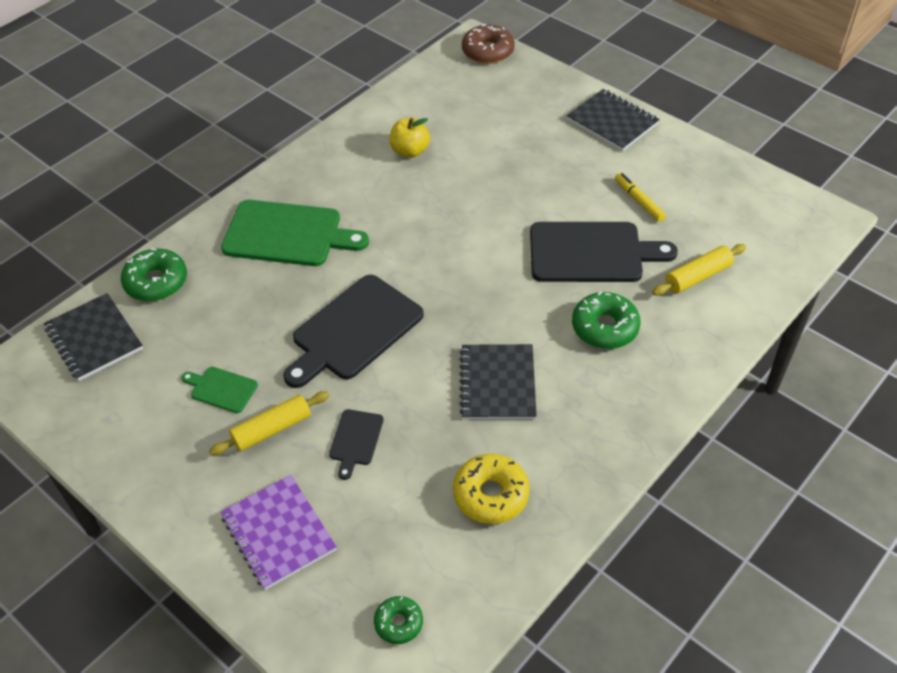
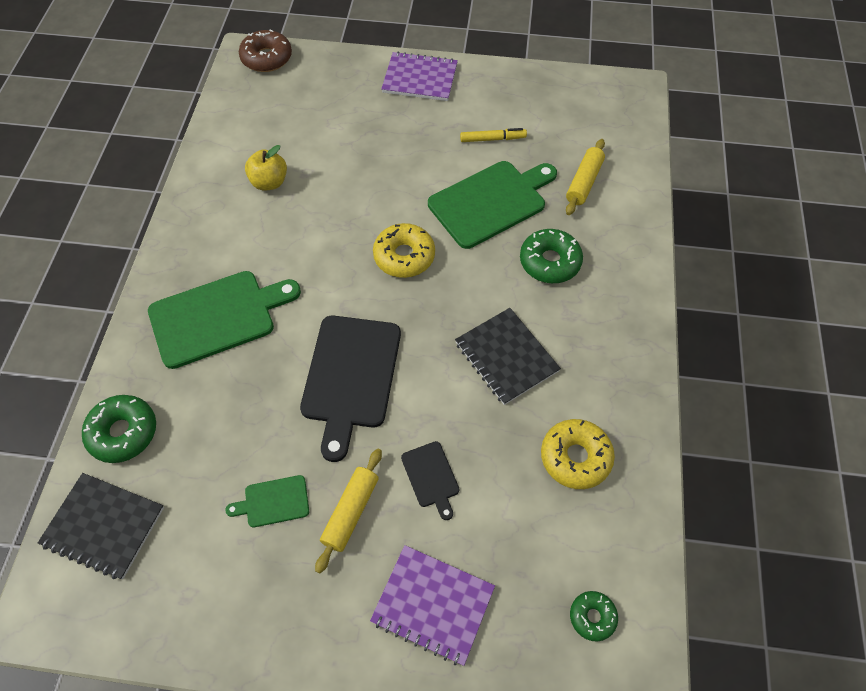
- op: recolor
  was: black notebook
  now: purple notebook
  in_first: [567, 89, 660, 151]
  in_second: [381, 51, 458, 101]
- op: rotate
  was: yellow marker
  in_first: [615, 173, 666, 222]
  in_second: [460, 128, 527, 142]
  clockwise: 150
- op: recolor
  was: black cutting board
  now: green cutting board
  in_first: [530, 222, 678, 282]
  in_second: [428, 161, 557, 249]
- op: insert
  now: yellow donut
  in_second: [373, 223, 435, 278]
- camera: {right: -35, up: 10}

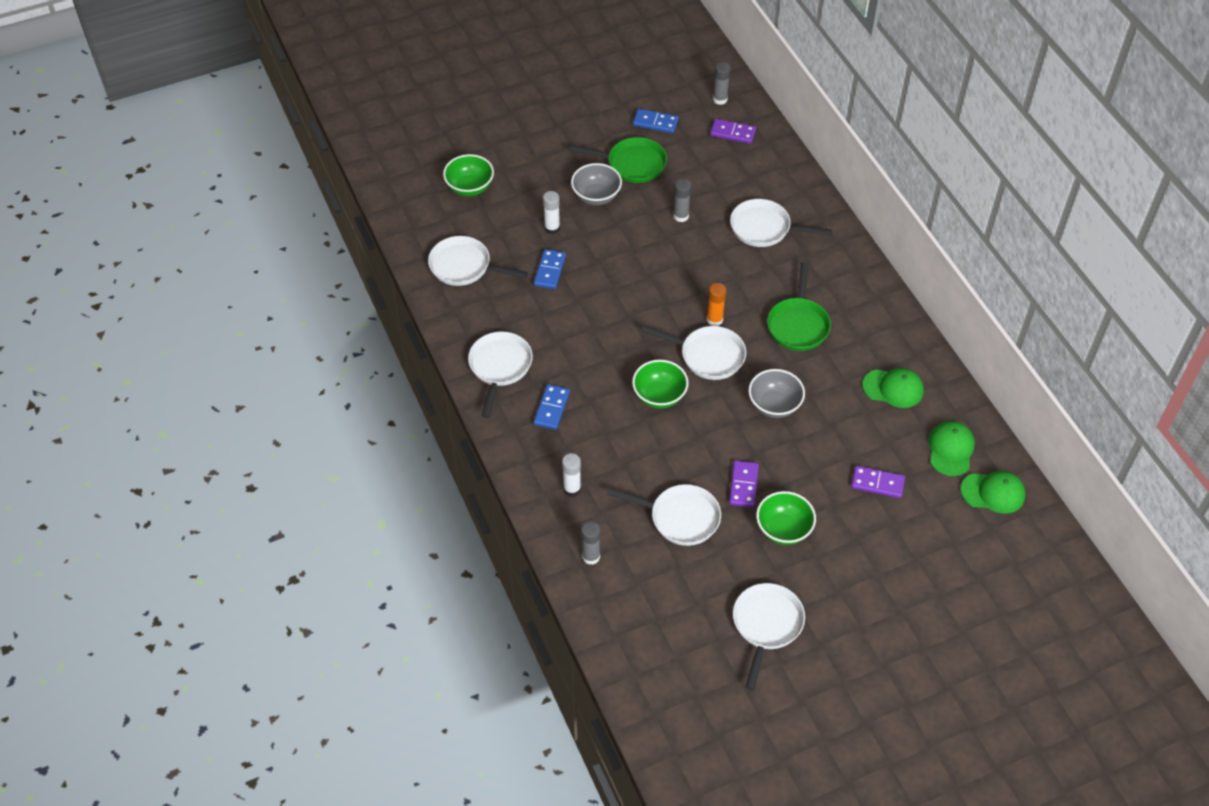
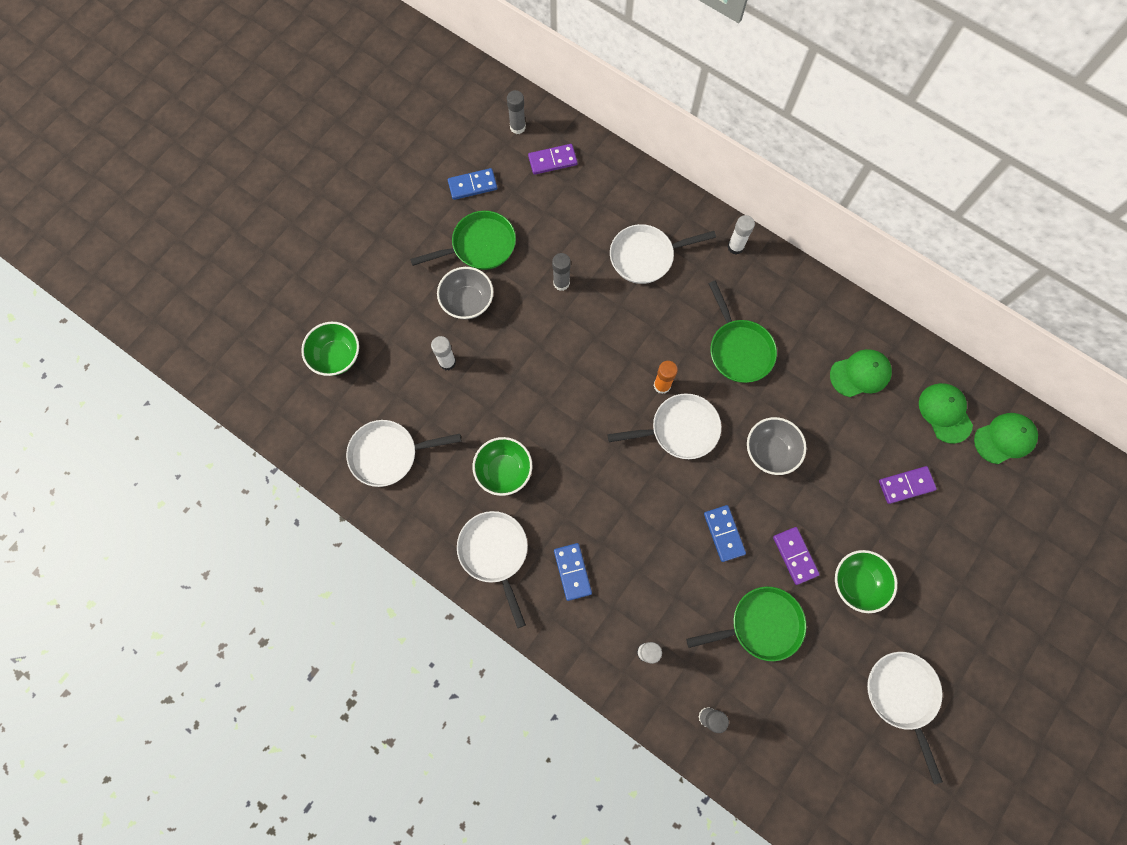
- op: move
  was: blue domino
  in_first: [534, 249, 566, 289]
  in_second: [704, 505, 746, 562]
- op: move
  was: green bowl
  in_first: [632, 360, 689, 409]
  in_second: [473, 437, 532, 496]
- op: recolor
  was: white pan
  now: green pan
  in_first: [607, 484, 721, 546]
  in_second: [686, 587, 806, 661]
- op: insert
  now: white glue stick
  in_second: [728, 215, 755, 254]
- camera: {right: -30, up: 20}

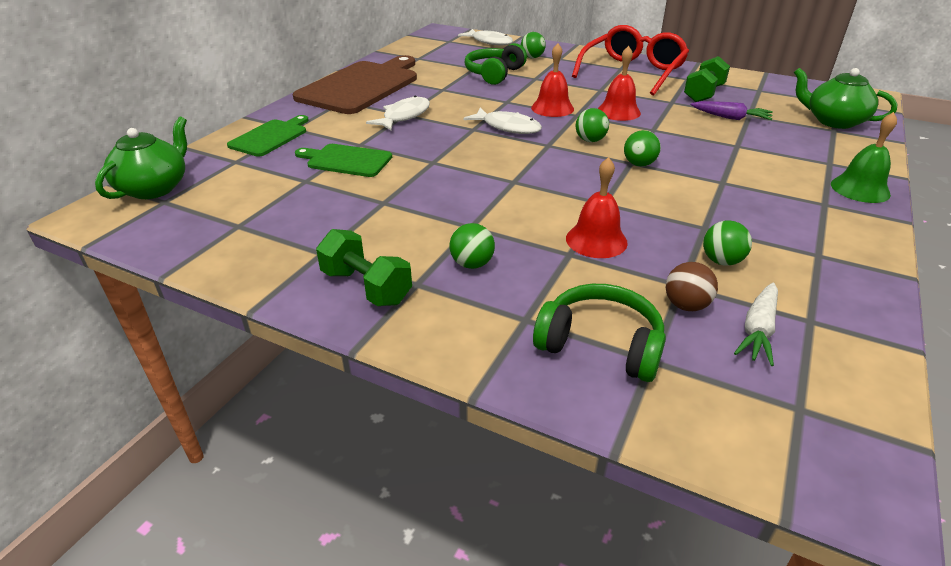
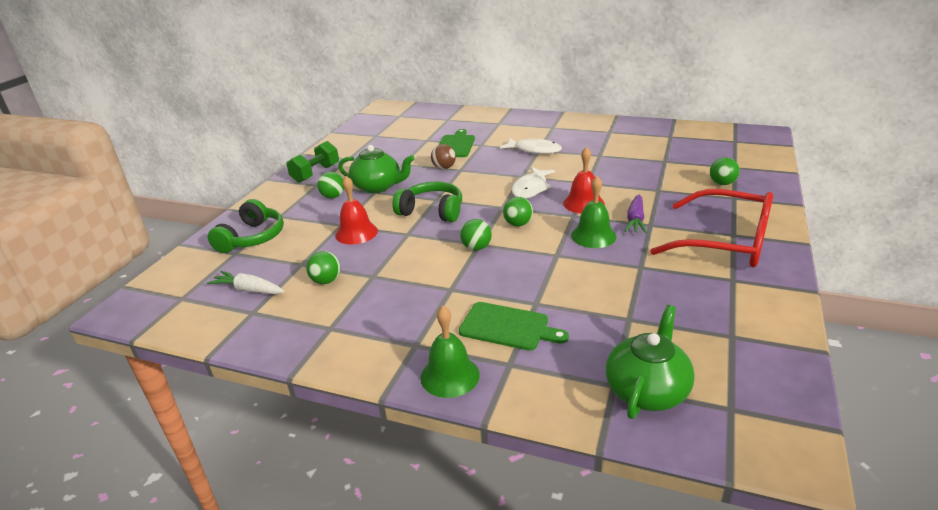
- op: delete
  was: white fish
  in_first: [458, 29, 513, 45]
- op: move
  was: green headphones
  in_first: [465, 43, 527, 85]
  in_second: [392, 182, 462, 222]
- op: recolor
  was: red bell
  now: green bell
  in_first: [598, 46, 641, 121]
  in_second: [571, 176, 617, 248]
- op: delete
  was: brown cutting board
  in_first: [293, 55, 417, 114]
- op: delete
  was: green dumbbell
  in_first: [684, 56, 730, 102]
- op: move
  was: purple carrot
  in_first: [691, 101, 773, 120]
  in_second: [625, 194, 647, 233]
- op: move
  was: green cutting board
  in_first: [227, 115, 309, 157]
  in_second: [459, 302, 569, 351]
- op: move
  was: green teapot
  in_first: [95, 117, 187, 199]
  in_second: [338, 145, 414, 193]
- op: move
  was: brown ball
  in_first: [666, 262, 718, 311]
  in_second: [431, 144, 456, 169]
- camera: {right: 85, up: -5}

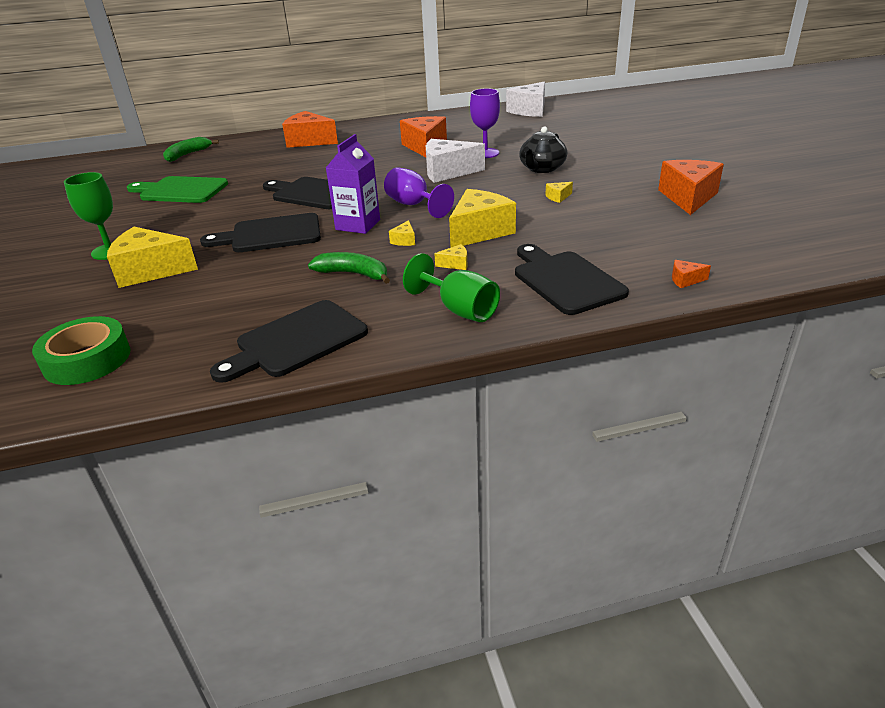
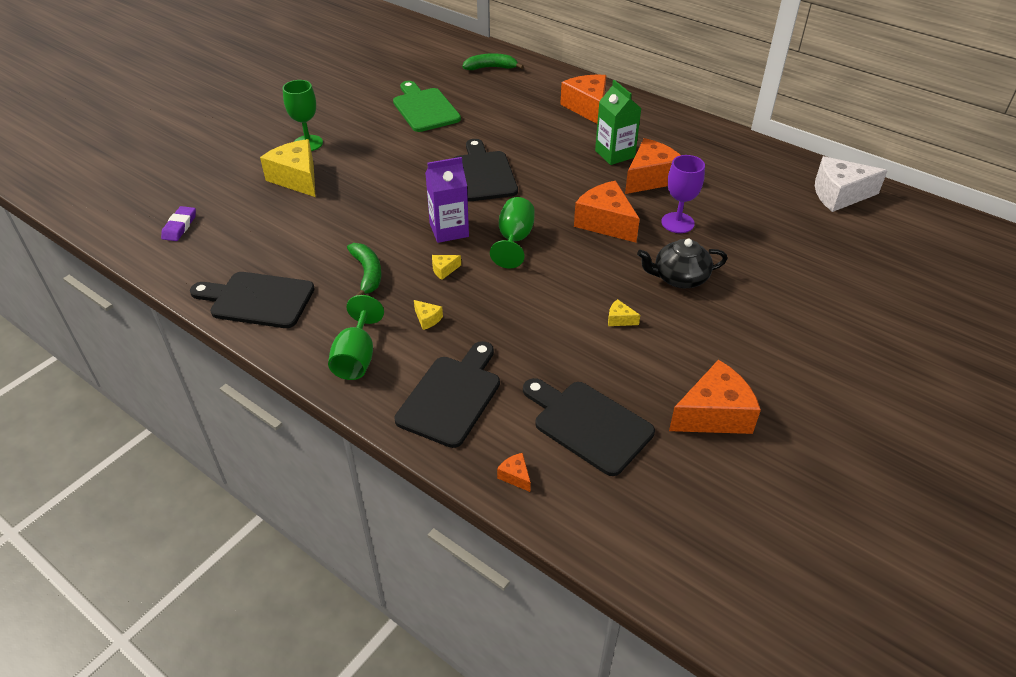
- op: recolor
  was: white cheese
  now: orange cheese
  in_first: [426, 139, 485, 183]
  in_second: [574, 181, 640, 243]
- op: recolor
  was: purple goblet
  now: green goblet
  in_first: [384, 167, 454, 218]
  in_second: [490, 197, 535, 268]
- op: delete
  was: yellow cheese
  in_first: [449, 189, 516, 247]
- op: move
  was: black cutting board
  in_first: [200, 213, 321, 252]
  in_second: [523, 378, 655, 476]
- op: replace
  was: green tape
  now: purple eraser
  in_first: [32, 316, 130, 385]
  in_second: [161, 206, 196, 241]
- op: insert
  now: green carton
  in_second: [595, 80, 642, 165]
- camera: {right: 50, up: 10}

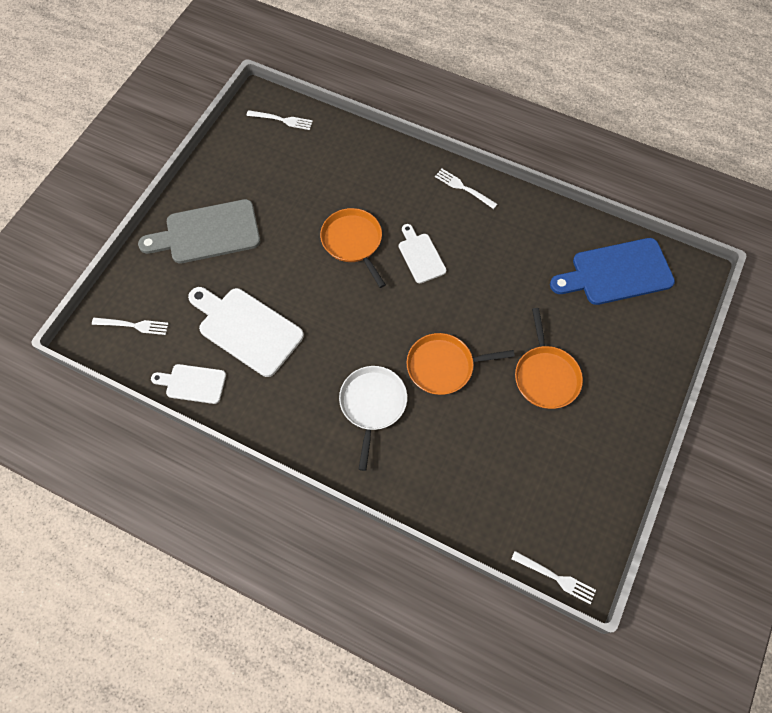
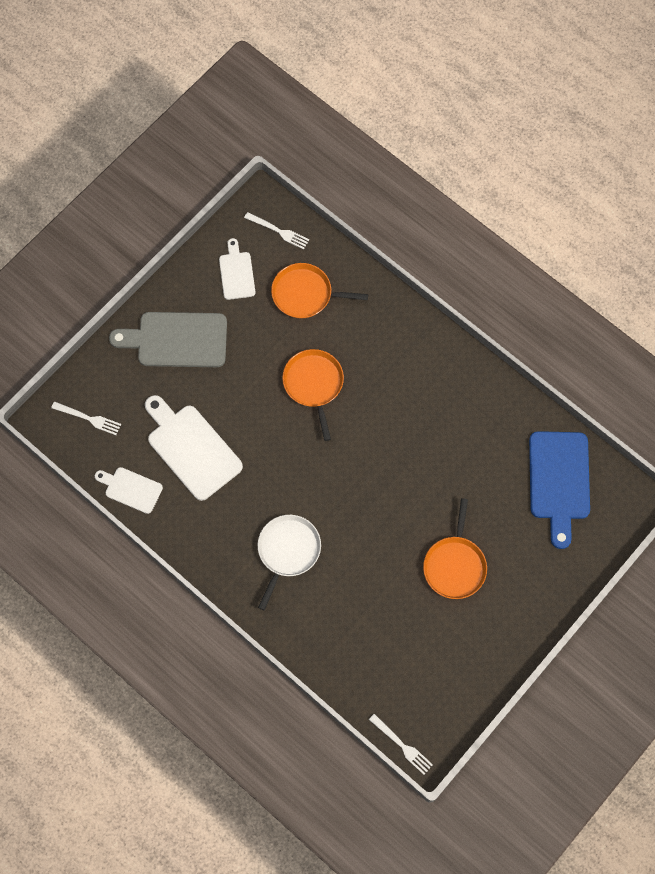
- op: delete
  was: white fork
  in_first: [435, 169, 497, 209]
- op: move
  was: white cutting board
  in_first: [399, 224, 446, 283]
  in_second: [219, 238, 255, 300]
- op: rotate
  was: blue cutting board
  in_first: [550, 238, 675, 305]
  in_second: [529, 431, 590, 549]
  clockwise: -90
- op: move
  was: orange pan
  in_first: [407, 333, 515, 395]
  in_second: [271, 263, 368, 318]
- camera: {right: 15, up: 5}

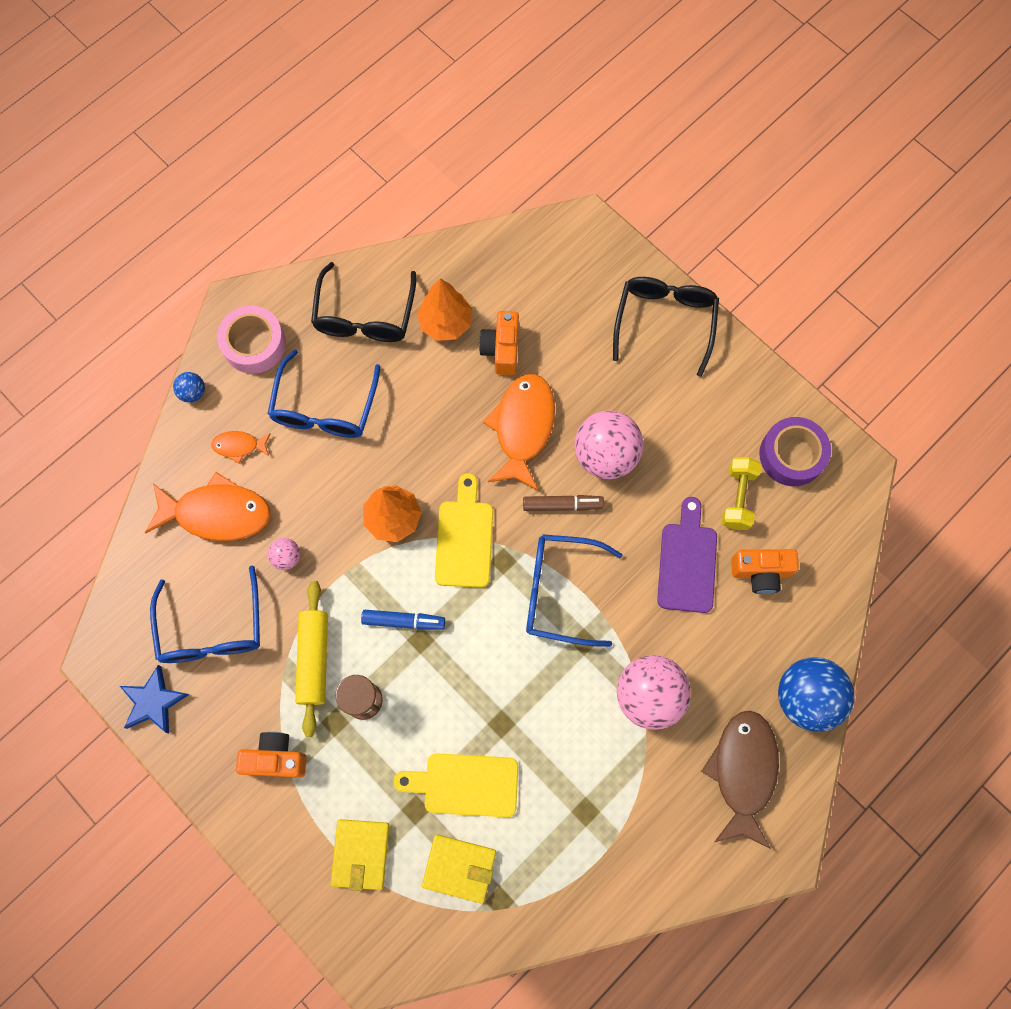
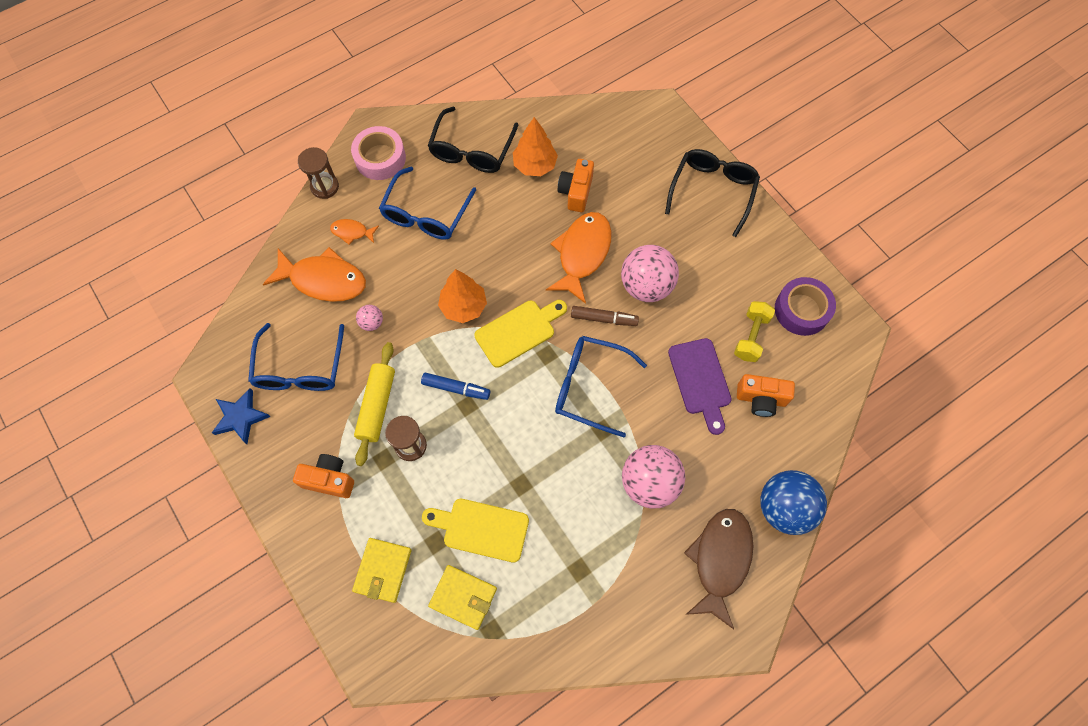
- op: replace
  was: blue ball
  now: brown hourglass
  in_first: [173, 372, 205, 403]
  in_second: [298, 147, 339, 199]
- op: rotate
  was: yellow cutting board
  in_first: [435, 473, 493, 588]
  in_second: [474, 300, 567, 368]
  clockwise: 45
- op: rotate
  was: purple cutting board
  in_first: [657, 497, 717, 613]
  in_second: [668, 338, 732, 435]
  clockwise: 150
- camera: {right: 10, up: -5}

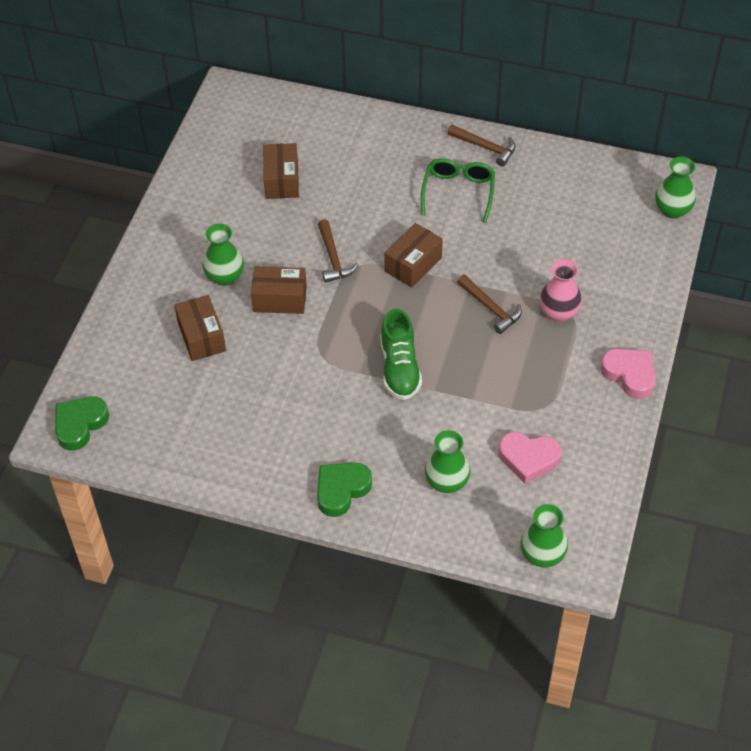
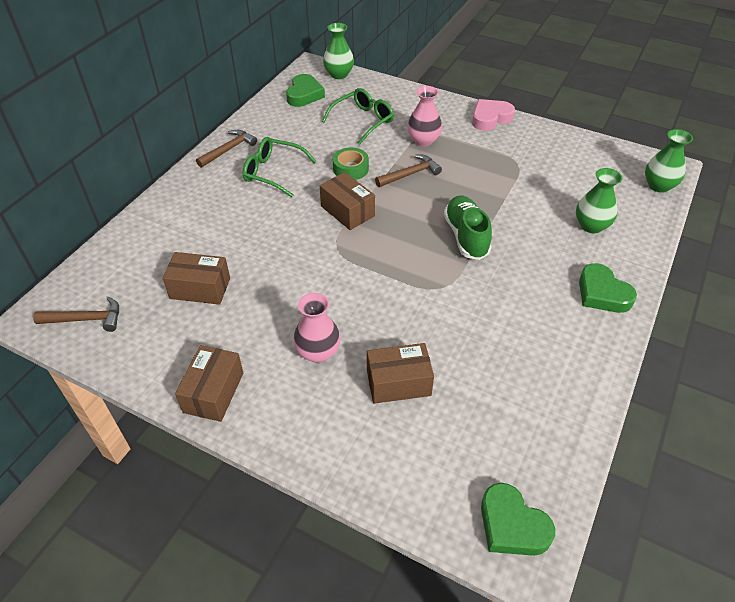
- op: move
  was: brown hammer
  in_first: [318, 219, 359, 283]
  in_second: [33, 297, 119, 332]
- op: recolor
  was: green vase
  now: pink vase
  in_first: [203, 224, 244, 286]
  in_second: [293, 293, 341, 363]
- op: move
  was: brown box
  in_first: [251, 266, 307, 314]
  in_second: [175, 345, 243, 422]
- op: rotate
  was: green shoe
  in_first: [380, 309, 422, 400]
  in_second: [444, 195, 492, 260]
  clockwise: -105
- op: delete
  was: pink heart
  in_first: [498, 432, 562, 484]
- op: insert
  now: green heart
  in_second: [286, 74, 325, 107]
- op: insert
  now: green glasses
  in_second: [322, 88, 394, 145]
- op: insert
  now: green tape
  in_second: [333, 147, 369, 180]
- camera: {right: -80, up: -5}

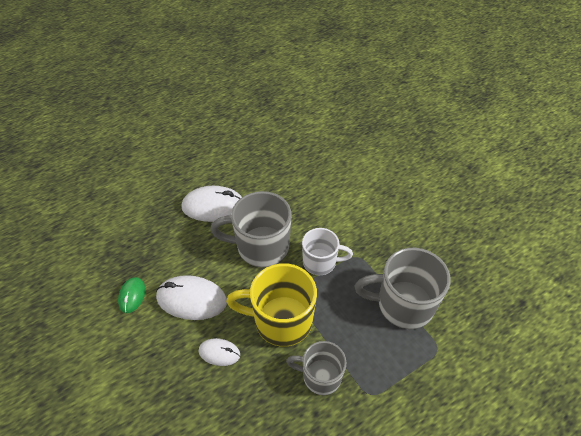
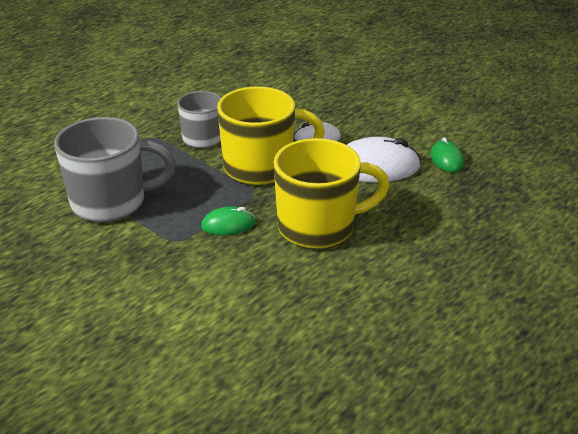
- op: delete
  was: white mouse
  in_first: [182, 186, 242, 222]
- op: recolor
  was: grey mug
  now: yellow mug
  in_first: [210, 191, 292, 267]
  in_second: [274, 138, 390, 249]
- op: replace
  was: white mug
  now: green mouse
  in_first: [302, 228, 353, 275]
  in_second: [201, 206, 256, 236]
- camera: {right: 165, up: -15}

